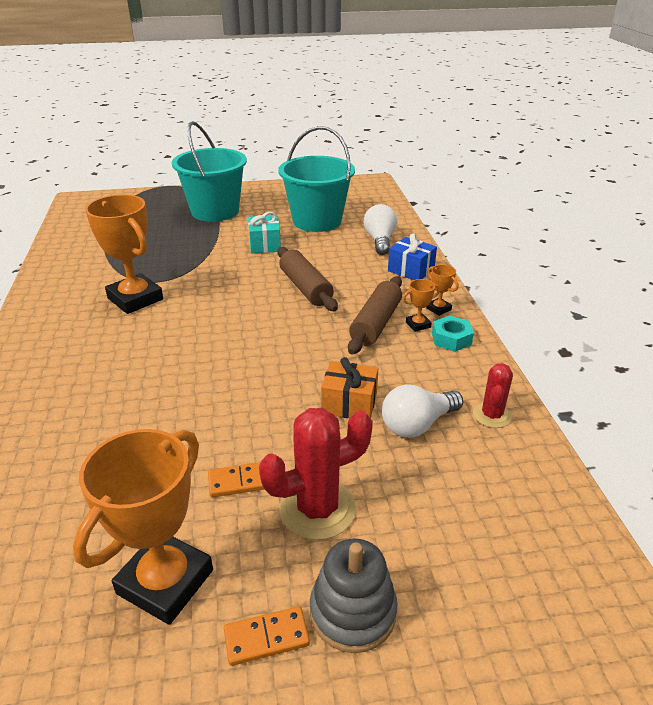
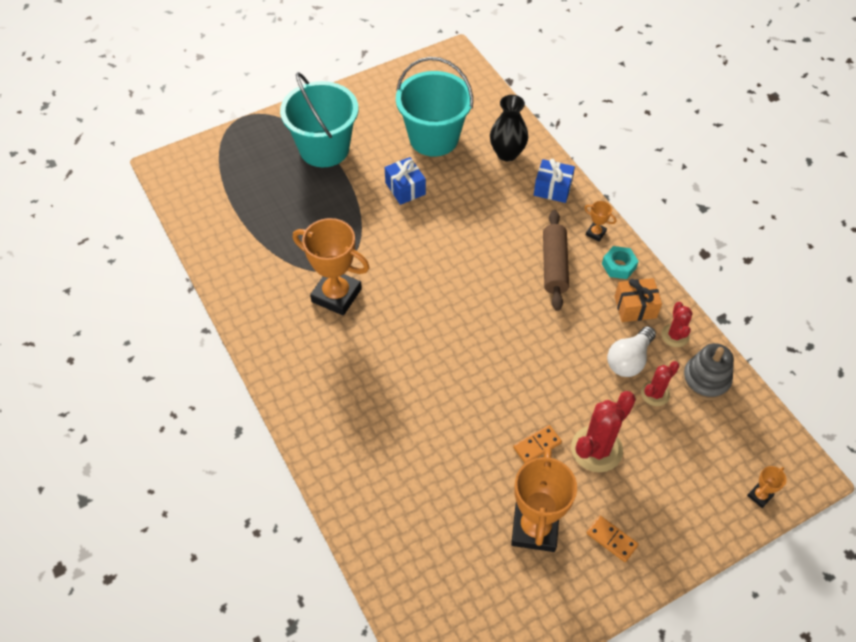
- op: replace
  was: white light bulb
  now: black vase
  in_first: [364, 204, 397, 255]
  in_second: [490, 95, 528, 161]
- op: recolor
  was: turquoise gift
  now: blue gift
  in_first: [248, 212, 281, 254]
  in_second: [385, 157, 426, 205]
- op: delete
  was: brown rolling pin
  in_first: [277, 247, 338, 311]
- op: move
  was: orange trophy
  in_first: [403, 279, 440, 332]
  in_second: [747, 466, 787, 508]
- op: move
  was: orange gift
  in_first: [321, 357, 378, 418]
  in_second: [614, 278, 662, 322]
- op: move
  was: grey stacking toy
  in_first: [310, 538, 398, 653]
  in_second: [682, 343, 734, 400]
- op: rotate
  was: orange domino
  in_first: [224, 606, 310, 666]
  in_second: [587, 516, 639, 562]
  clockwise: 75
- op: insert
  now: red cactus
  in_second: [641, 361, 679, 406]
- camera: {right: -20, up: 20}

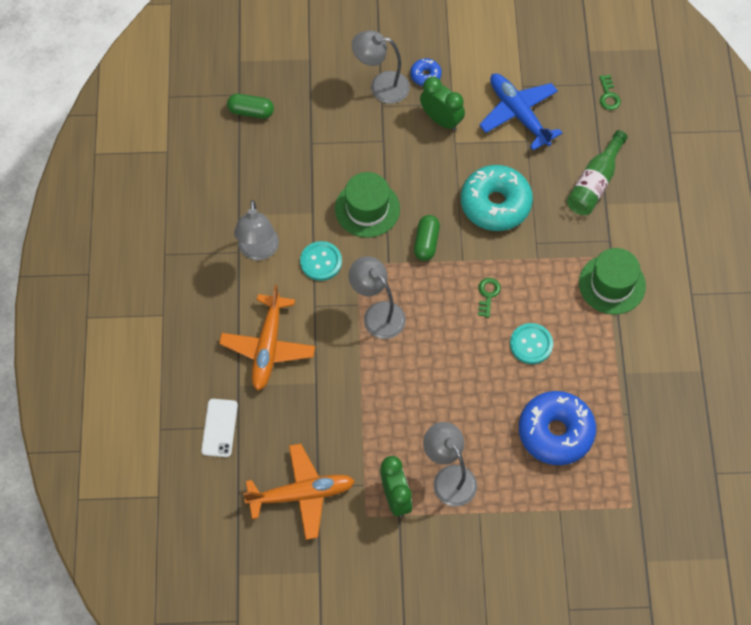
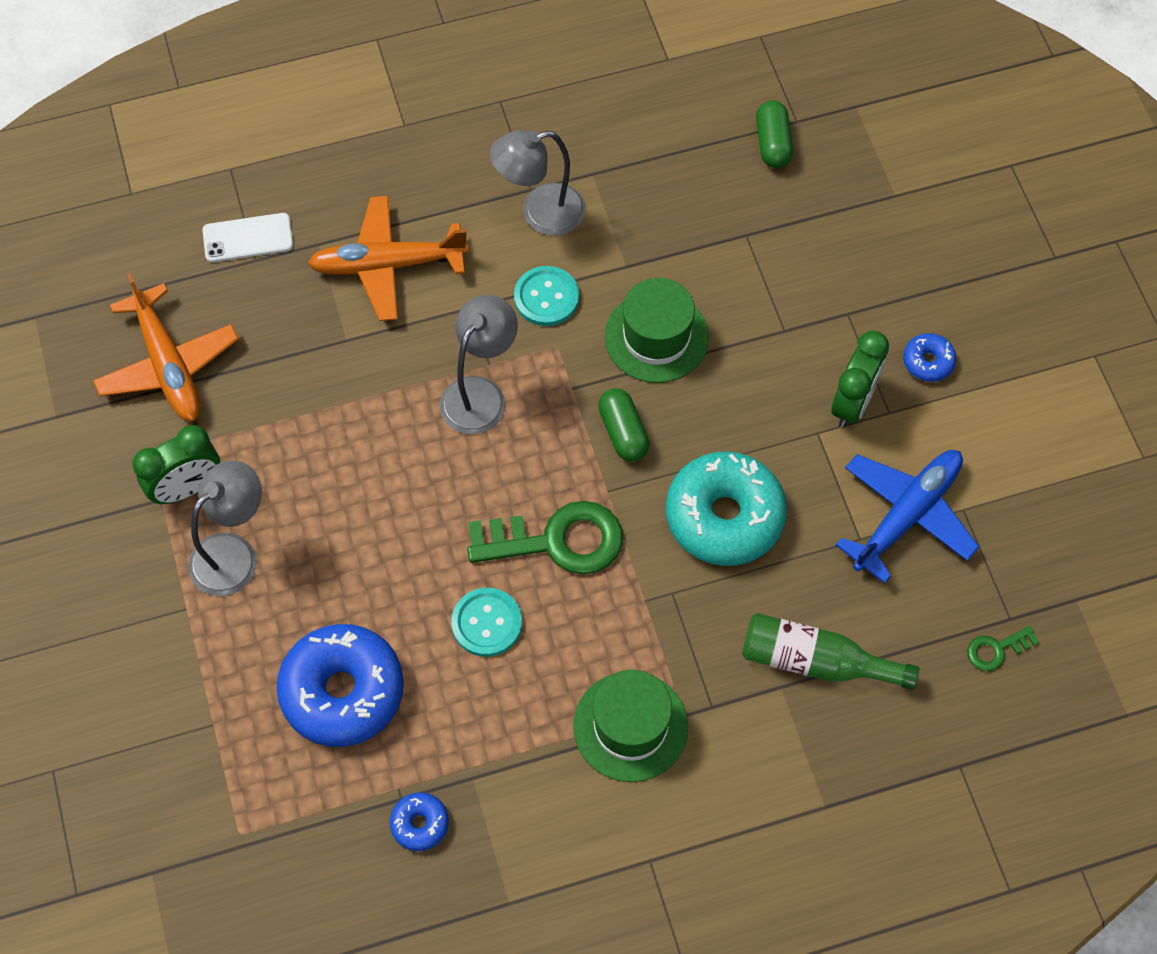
- op: delete
  was: grey lamp
  in_first: [352, 30, 410, 104]
- op: rotate
  was: green capsule
  in_first: [414, 215, 440, 261]
  in_second: [598, 388, 650, 462]
  clockwise: 75
- op: resize
  was: green key
  in_first: [478, 278, 501, 318]
  in_second: [467, 501, 623, 574]
  ratio: 2.17
- op: insert
  now: blue donut
  in_second: [390, 792, 449, 851]
- camera: {right: 75, up: 0}

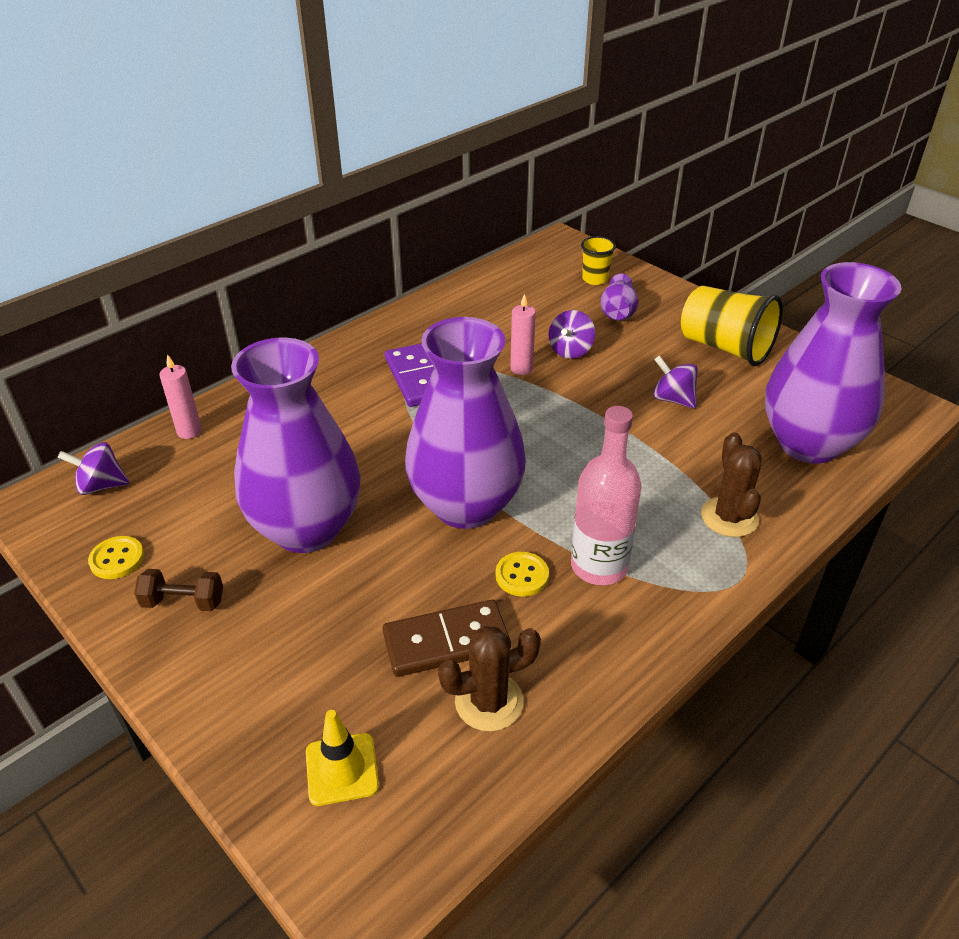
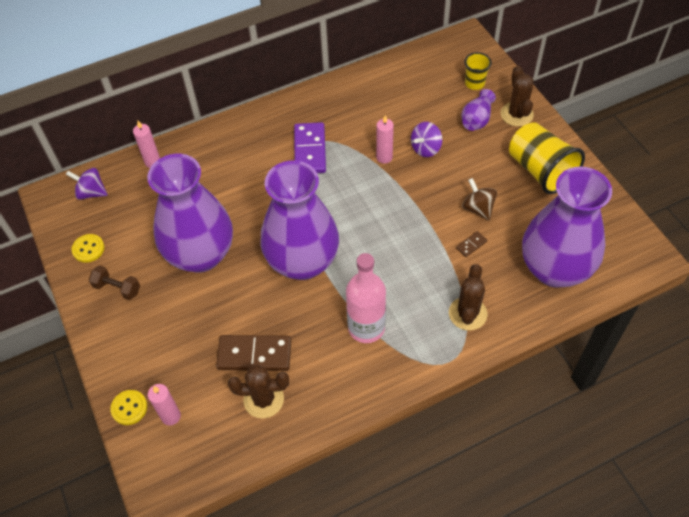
- op: recolor
  was: purple spinning top
  now: brown spinning top
  in_first: [653, 355, 698, 408]
  in_second: [462, 178, 497, 221]
- op: move
  was: yellow button
  in_first: [496, 552, 549, 597]
  in_second: [110, 390, 147, 425]
- op: replace
  was: yellow traffic cone
  now: pink candle
  in_first: [306, 710, 379, 806]
  in_second: [148, 384, 181, 425]
- op: insert
  now: brown cactus
  in_second: [501, 65, 534, 127]
- op: insert
  now: brown domino
  in_second: [456, 231, 487, 257]
- camera: {right: 20, up: 15}

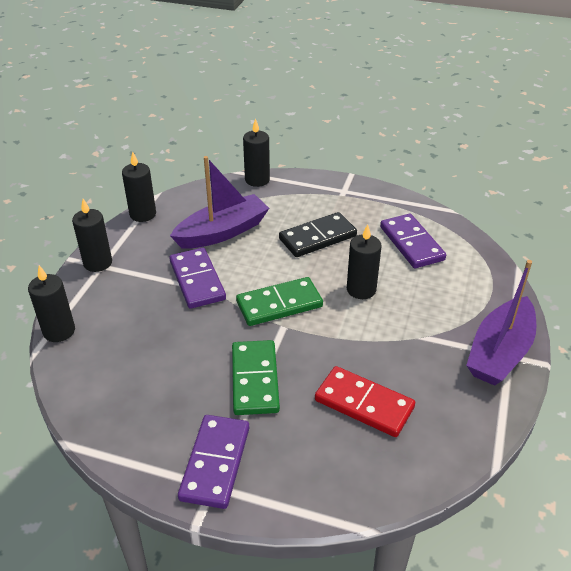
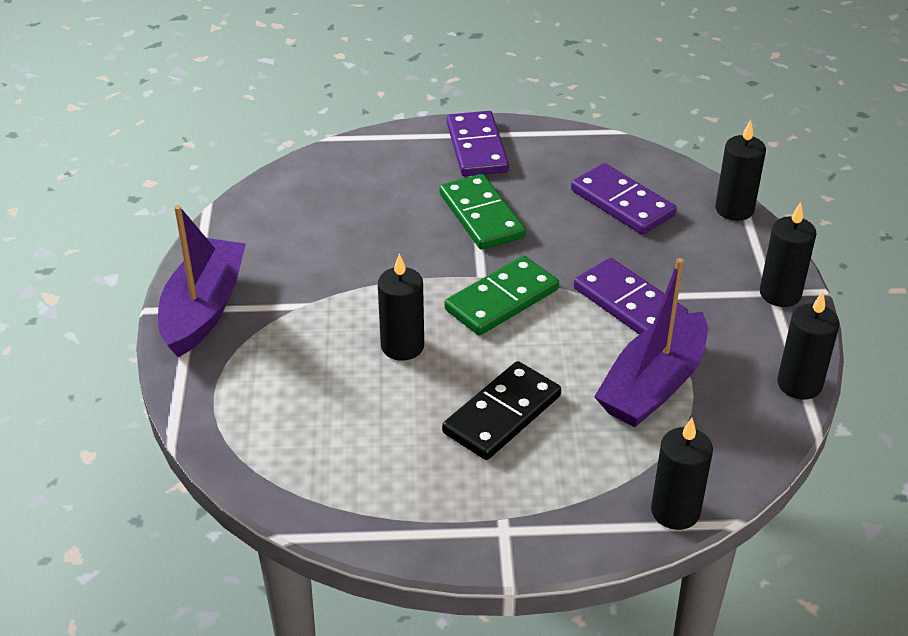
- op: move
  was: purple domino
  in_first: [380, 214, 446, 268]
  in_second: [571, 163, 676, 235]
- op: delete
  was: red domino
  in_first: [315, 366, 415, 437]
- camera: {right: 160, up: 0}

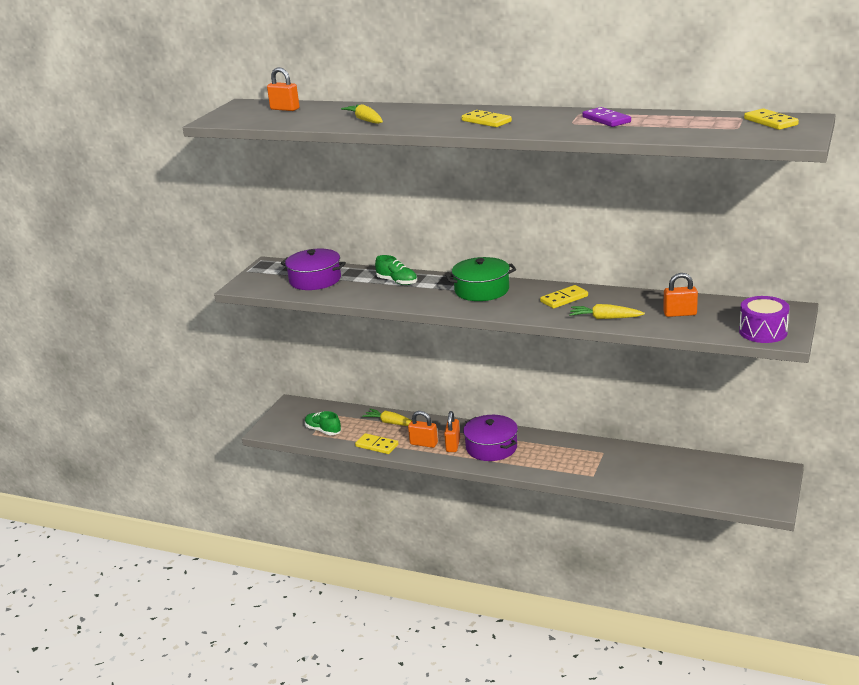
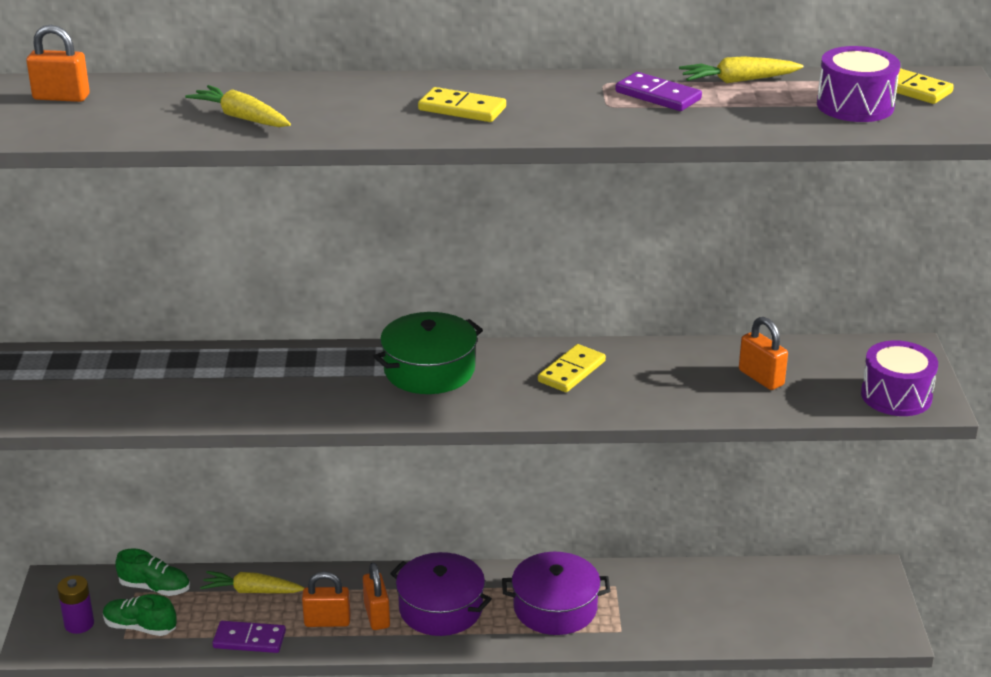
- op: move
  was: purple pot
  in_first: [281, 248, 346, 290]
  in_second: [502, 552, 610, 635]
- op: move
  was: green shoe
  in_first: [375, 255, 417, 285]
  in_second: [115, 548, 190, 596]
- op: rotate
  was: orange padlock
  in_first: [663, 273, 698, 317]
  in_second: [739, 317, 788, 390]
  clockwise: 75
- op: move
  was: yellow carrot
  in_first: [569, 304, 645, 319]
  in_second: [679, 56, 803, 84]
- op: recolor
  was: yellow domino
  now: purple domino
  in_first: [355, 433, 398, 454]
  in_second: [212, 621, 286, 653]
- op: insert
  now: purple drum
  in_second: [817, 46, 900, 122]
- op: insert
  now: purple battery
  in_second: [57, 575, 94, 634]
- camera: {right: -25, up: 5}

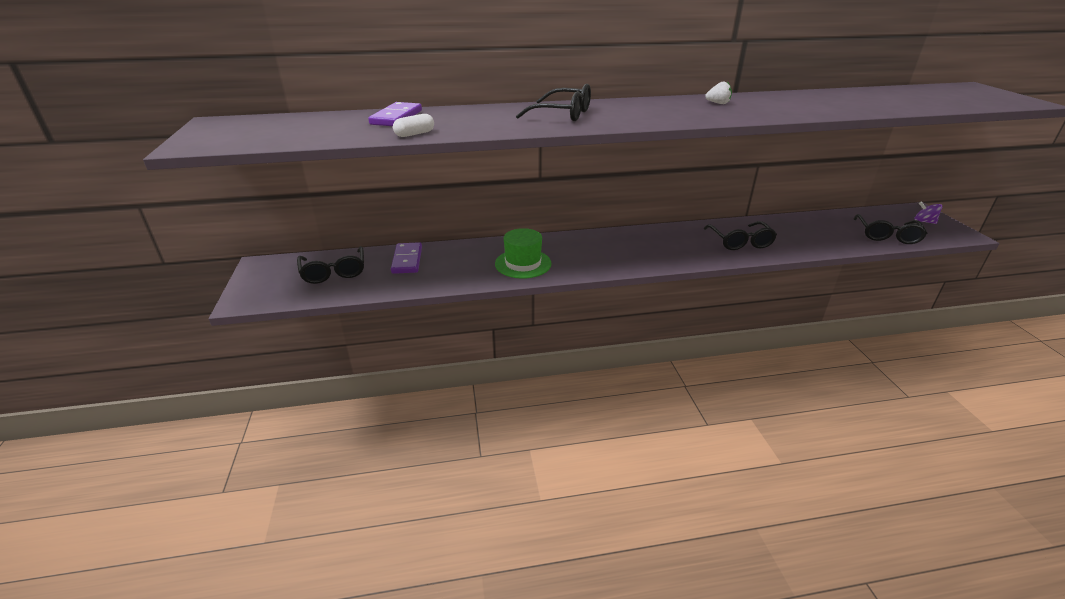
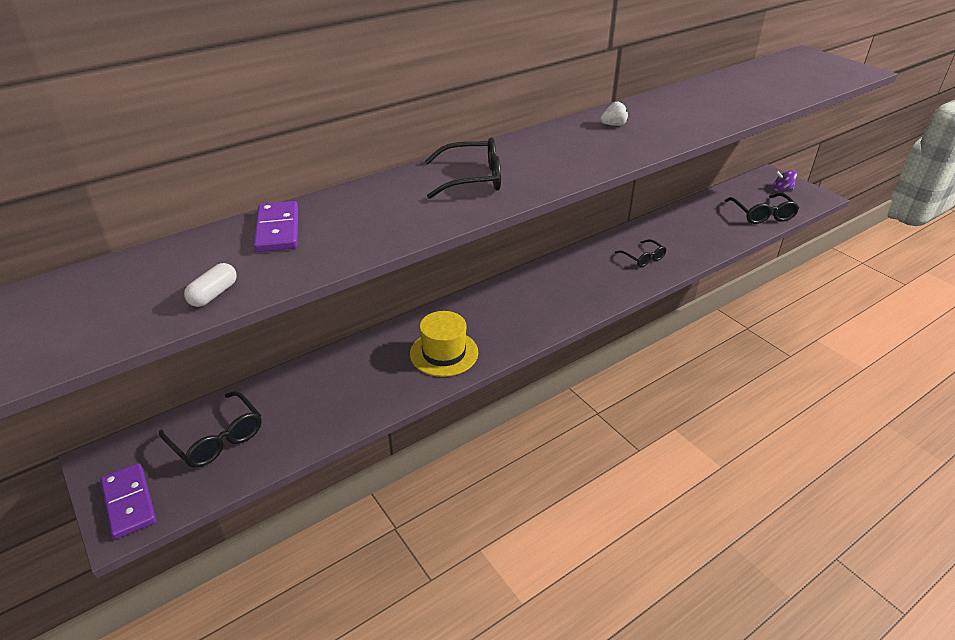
- op: move
  was: white capsule
  in_first: [393, 114, 434, 137]
  in_second: [184, 263, 237, 307]
- op: resize
  was: black glasses
  in_first: [703, 221, 777, 250]
  in_second: [615, 239, 667, 267]
  ratio: 0.65
- op: recolor
  was: green hat
  now: yellow hat
  in_first: [495, 228, 551, 279]
  in_second: [410, 311, 478, 377]
- op: move
  was: purple domino
  in_first: [391, 242, 422, 274]
  in_second: [100, 463, 156, 539]
- camera: {right: -25, up: 5}

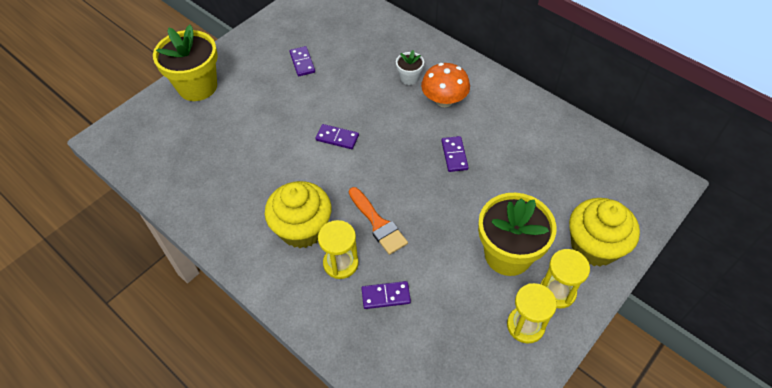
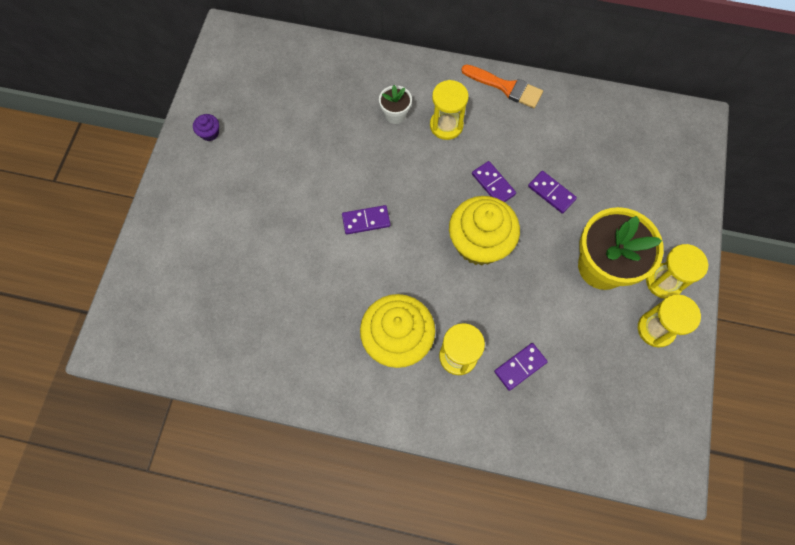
- op: delete
  was: yellow flower pot
  in_first: [153, 25, 218, 101]
- op: move
  was: purple domino
  in_first: [290, 46, 315, 76]
  in_second: [528, 171, 577, 214]
- op: replace
  was: orange mushroom
  now: yellow hourglass
  in_first: [421, 63, 470, 107]
  in_second: [430, 80, 469, 140]
- op: move
  was: orange brush
  in_first: [349, 187, 408, 255]
  in_second: [461, 64, 543, 108]
- op: move
  was: yellow cupcake
  in_first: [569, 198, 640, 267]
  in_second: [449, 196, 520, 266]
- op: insert
  now: purple cupcake
  in_second: [193, 114, 219, 141]
- camera: {right: -30, up: 15}

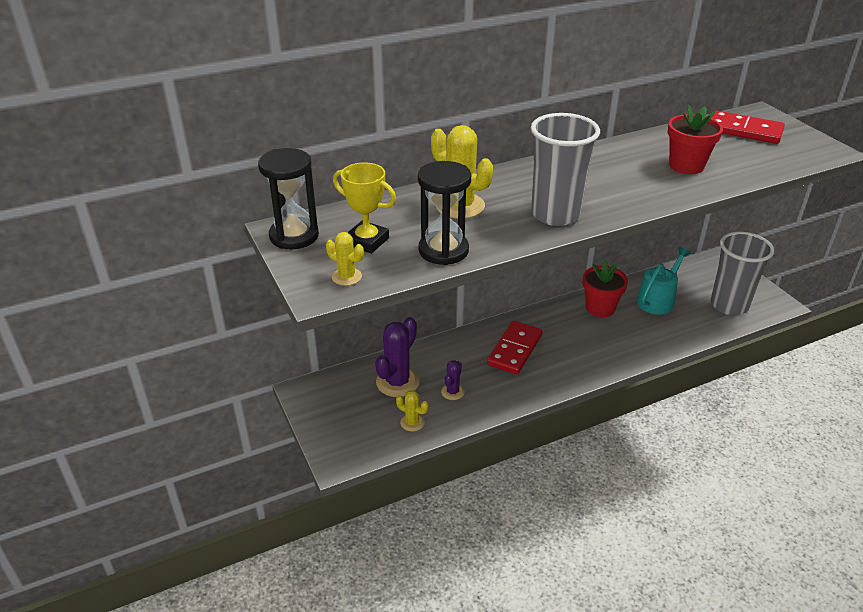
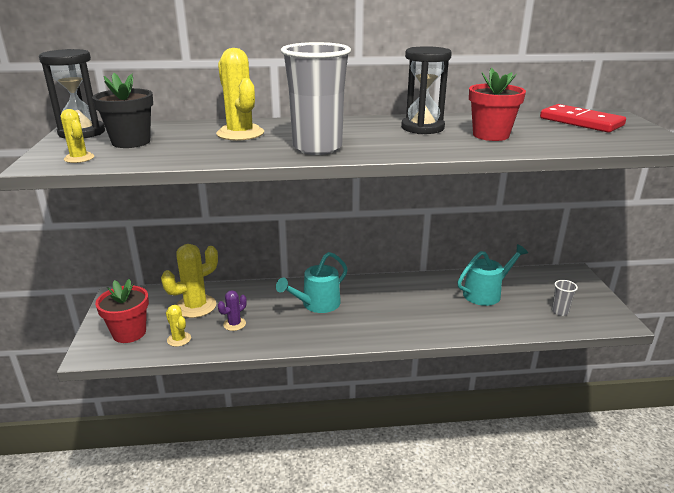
- op: move
  was: black hourglass
  in_first: [418, 161, 471, 265]
  in_second: [401, 46, 452, 134]
- op: replace
  was: yellow trophy
  now: black flower pot
  in_first: [333, 162, 396, 253]
  in_second: [92, 73, 153, 148]
- op: resize
  was: grey cup
  in_first: [711, 232, 774, 316]
  in_second: [552, 280, 578, 316]
  ratio: 0.41
- op: move
  was: red flower pot
  in_first: [583, 260, 628, 317]
  in_second: [95, 279, 149, 343]
- op: recolor
  was: purple cactus
  now: yellow cactus
  in_first: [375, 317, 420, 397]
  in_second: [161, 244, 218, 318]
- op: replace
  was: red domino
  now: turquoise watering can
  in_first: [487, 321, 543, 374]
  in_second: [276, 252, 348, 313]
- camera: {right: 20, up: -10}

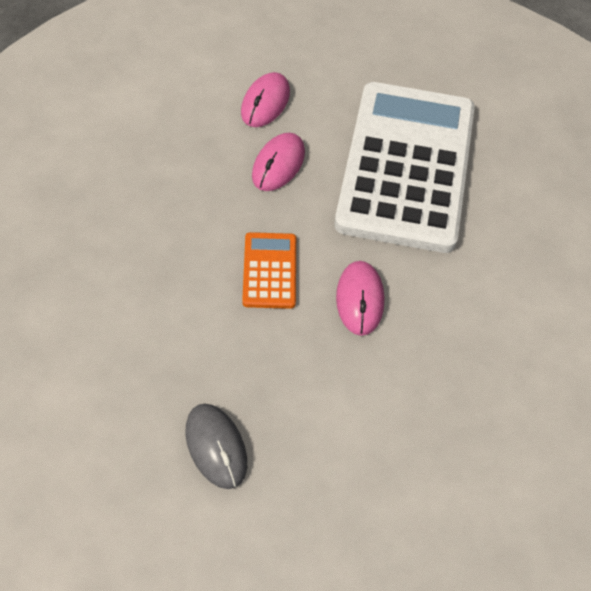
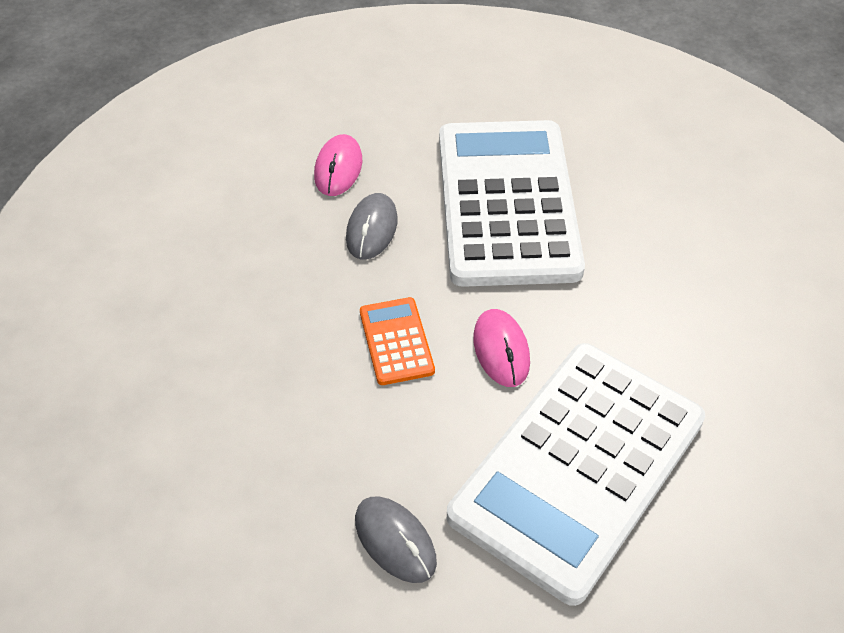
- op: recolor
  was: pink mouse
  now: grey mouse
  in_first: [252, 133, 305, 191]
  in_second: [346, 193, 398, 259]
- op: insert
  now: white calculator
  in_second: [447, 343, 705, 606]
- camera: {right: -10, up: -5}

